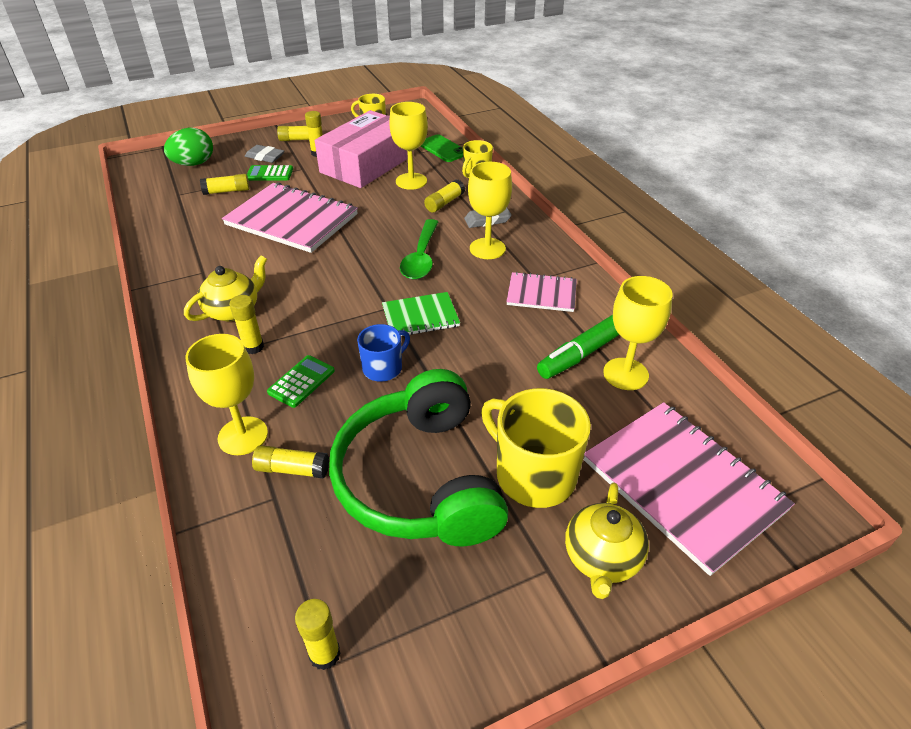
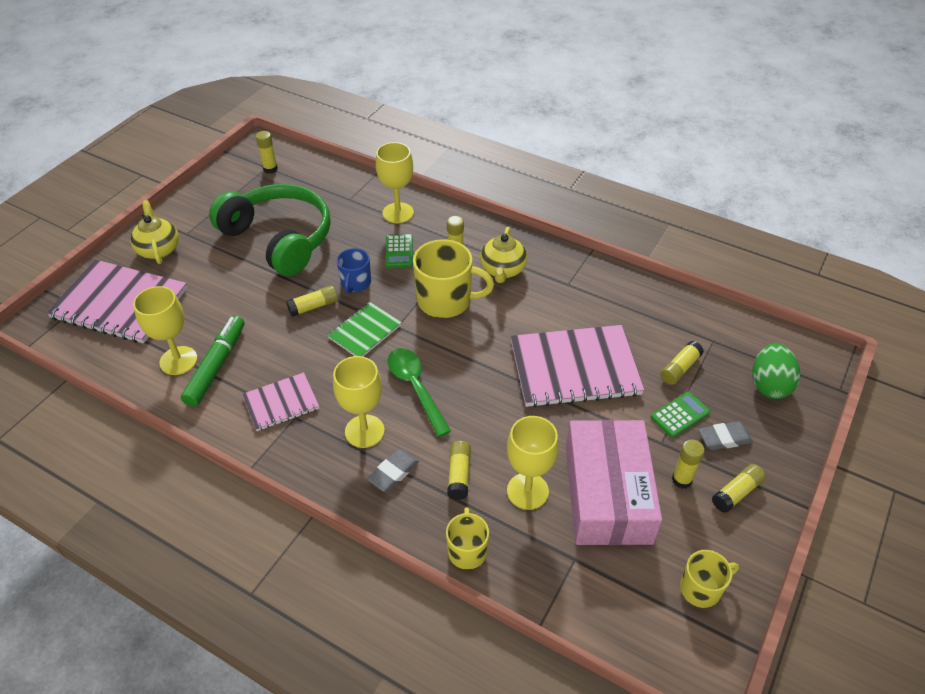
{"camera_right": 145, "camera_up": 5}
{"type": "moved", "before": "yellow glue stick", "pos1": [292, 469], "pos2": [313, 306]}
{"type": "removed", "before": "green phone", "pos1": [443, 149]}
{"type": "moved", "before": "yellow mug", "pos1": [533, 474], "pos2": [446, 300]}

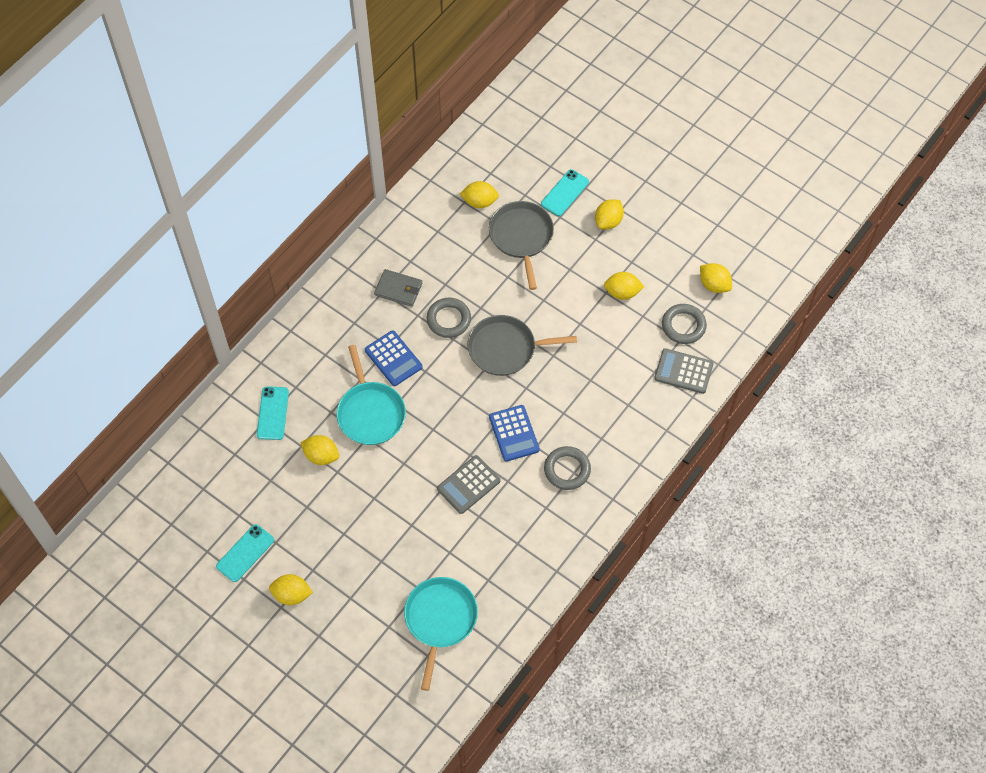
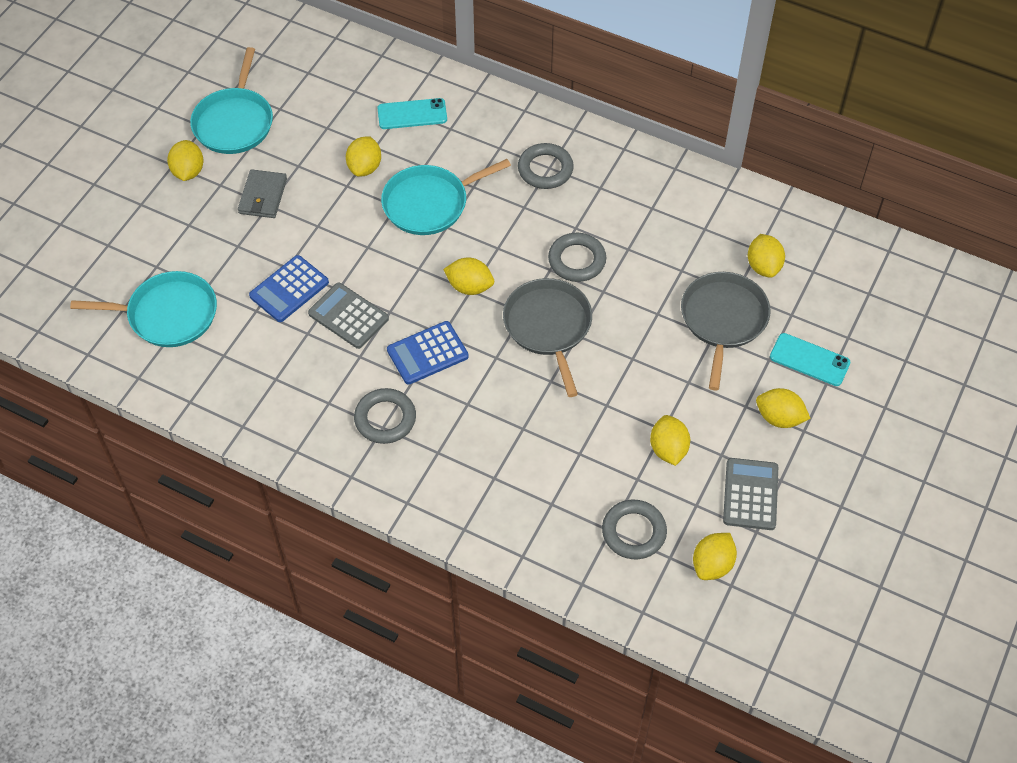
{"camera_right": 80, "camera_up": -5}
{"type": "replaced", "before": "turquoise phone", "after": "turquoise pan", "pos1": [245, 553], "pos2": [234, 122]}
{"type": "moved", "before": "blue calculator", "pos1": [393, 358], "pos2": [289, 289]}
{"type": "moved", "before": "grey wallet", "pos1": [398, 289], "pos2": [263, 196]}
{"type": "turned", "before": "grey pan", "pos1": [521, 237], "pos2": [723, 320], "turn": -60}
{"type": "moved", "before": "grey calculator", "pos1": [683, 371], "pos2": [750, 494]}
{"type": "added", "after": "yellow lemon", "pos2": [469, 287]}
{"type": "added", "after": "grey ring", "pos2": [545, 169]}

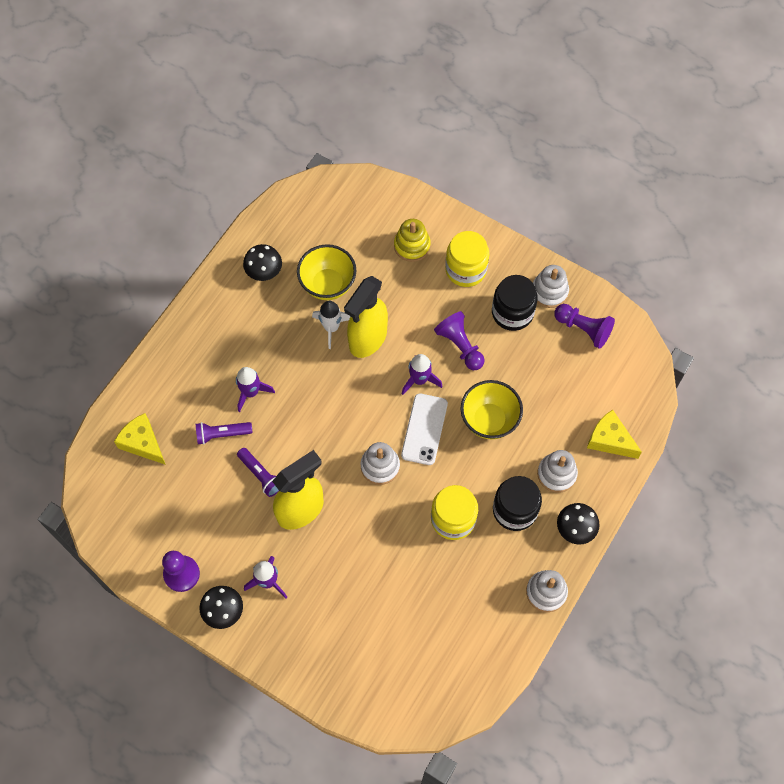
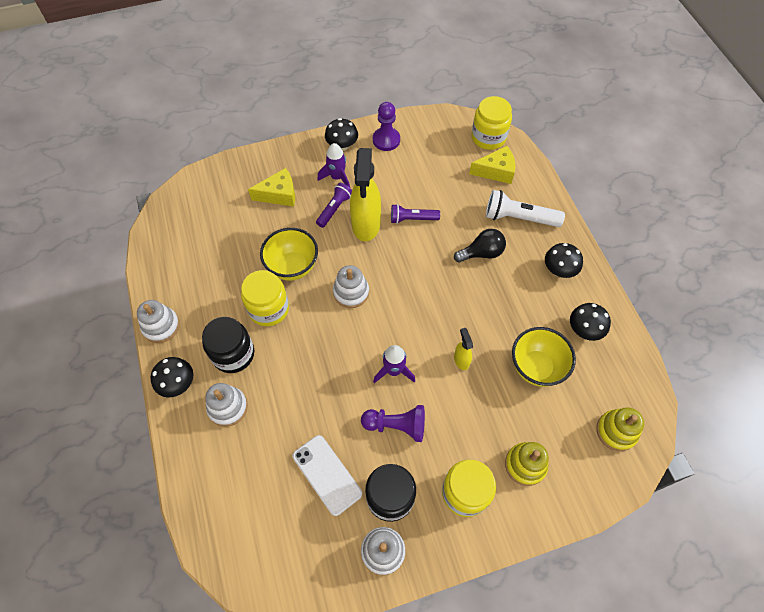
{"camera_right": 130, "camera_up": -5}
{"type": "moved", "before": "purple flashlight", "pos1": [222, 434], "pos2": [334, 209]}
{"type": "replaced", "before": "purple rocket", "after": "black light bulb", "pos1": [251, 392], "pos2": [481, 253]}
{"type": "removed", "before": "white rocket", "pos1": [331, 328]}
{"type": "resized", "before": "yellow spray bottle", "pos1": [367, 339], "pos2": [461, 360], "scale": 0.45}
{"type": "moved", "before": "white phone", "pos1": [424, 429], "pos2": [327, 474]}
{"type": "moved", "before": "yellow bowl", "pos1": [489, 420], "pos2": [293, 267]}
{"type": "removed", "before": "purple pawn", "pos1": [583, 329]}
{"type": "moved", "before": "yellow cheese", "pos1": [609, 440], "pos2": [279, 194]}
{"type": "added", "after": "yellow jar", "pos2": [488, 137]}
{"type": "added", "after": "white flashlight", "pos2": [519, 218]}
{"type": "added", "after": "black mushroom", "pos2": [559, 270]}
{"type": "added", "after": "yellow stacking toy", "pos2": [616, 431]}

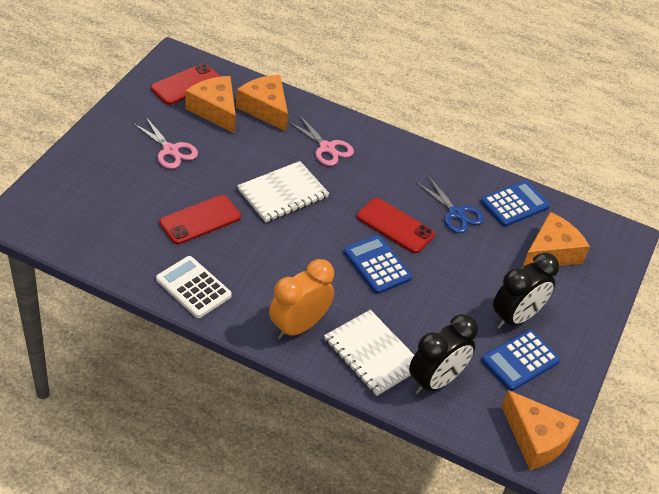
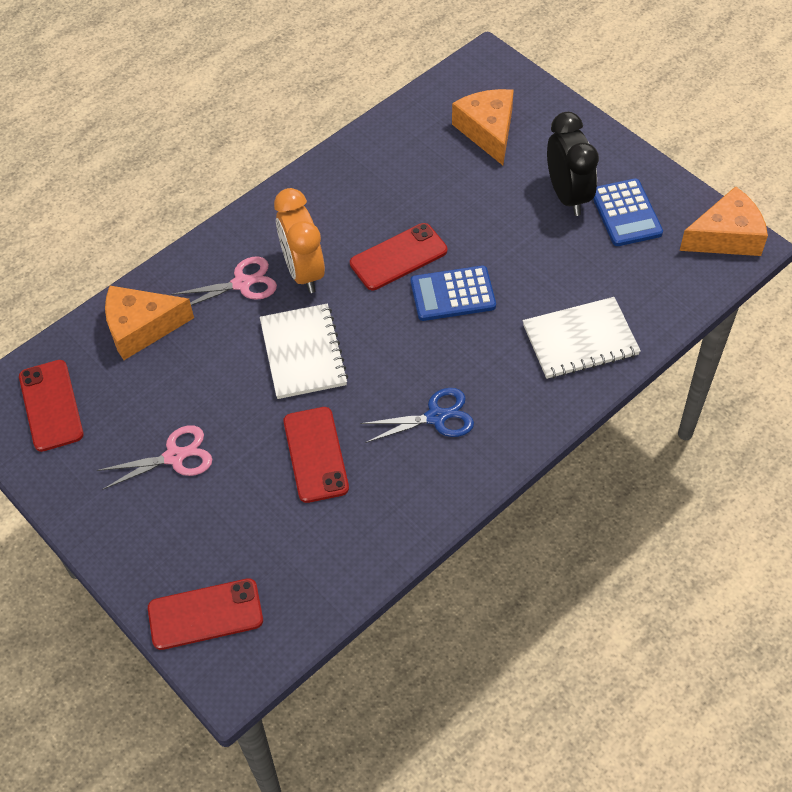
{"camera_right": -60, "camera_up": 10}
{"type": "removed", "before": "white calculator", "pos1": [193, 287]}
{"type": "removed", "before": "orange cheese", "pos1": [215, 110]}
{"type": "moved", "before": "orange clock", "pos1": [298, 326], "pos2": [303, 271]}
{"type": "removed", "before": "black clock", "pos1": [435, 381]}
{"type": "moved", "before": "blue scissors", "pos1": [456, 213], "pos2": [436, 417]}
{"type": "removed", "before": "blue calculator", "pos1": [514, 204]}
{"type": "added", "after": "red phone", "pos2": [205, 614]}

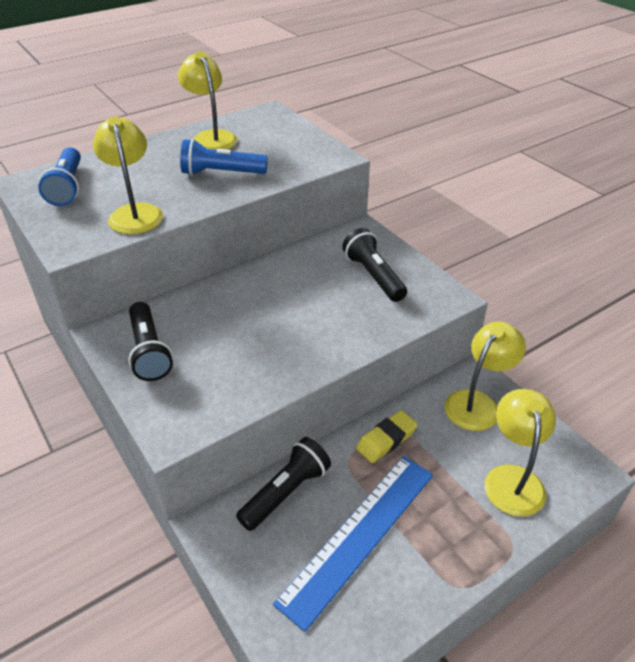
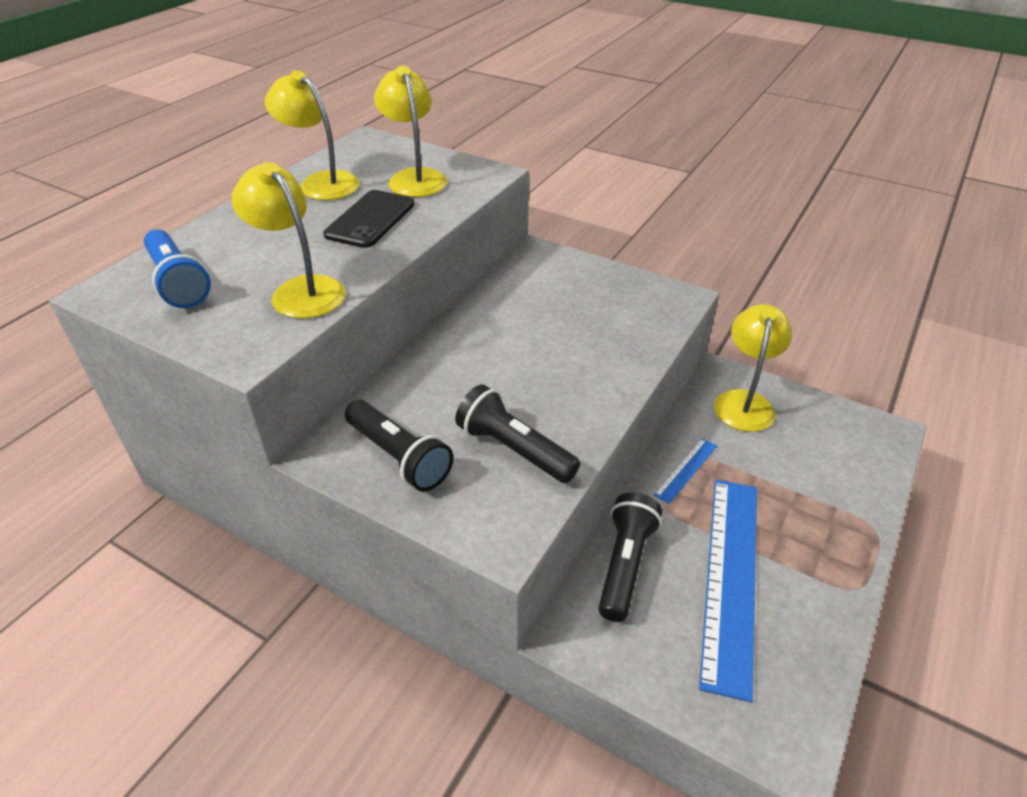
{"camera_right": -25, "camera_up": 0}
{"type": "replaced", "before": "blue flashlight", "after": "black phone", "pos1": [221, 173], "pos2": [370, 219]}
{"type": "moved", "before": "black flashlight", "pos1": [374, 276], "pos2": [514, 449]}
{"type": "replaced", "before": "yellow eraser", "after": "blue ruler", "pos1": [386, 440], "pos2": [686, 470]}
{"type": "moved", "before": "yellow lamp", "pos1": [512, 478], "pos2": [414, 178]}

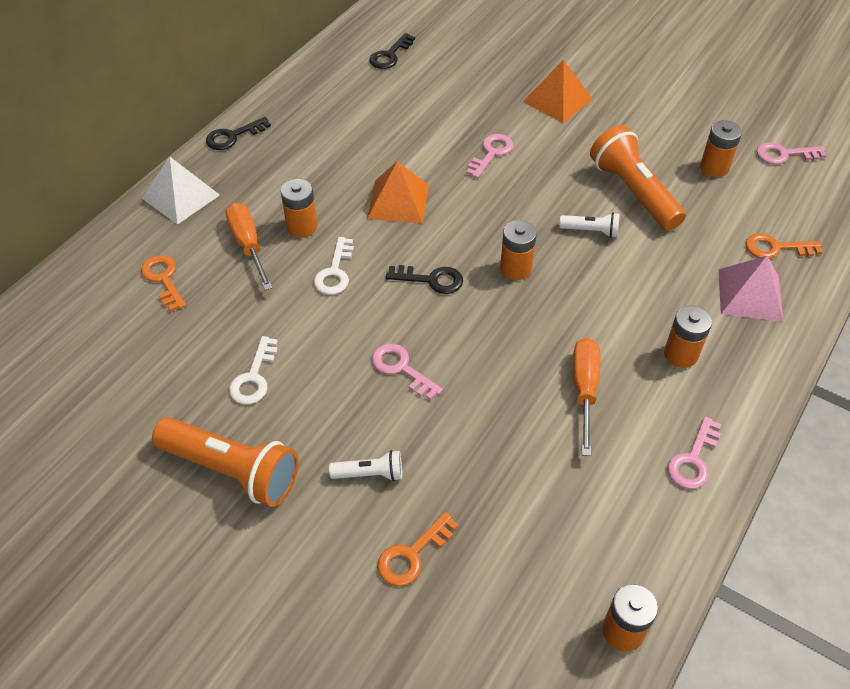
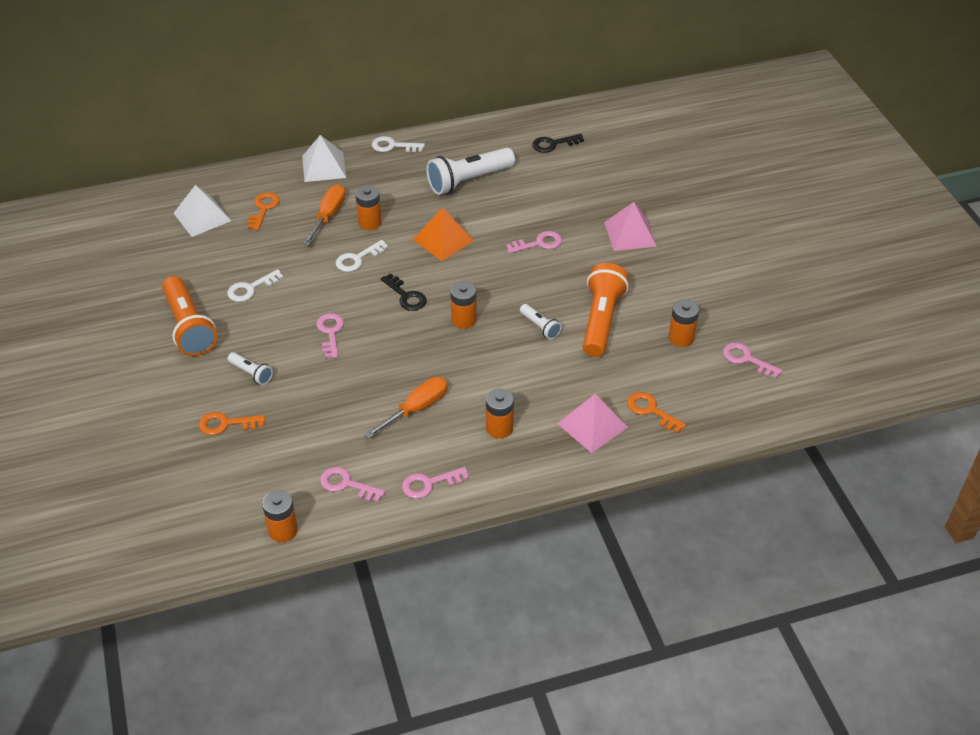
{"camera_right": 40, "camera_up": -5}
{"type": "recoloured", "before": "black key", "after": "white key", "pos1": [233, 136], "pos2": [393, 146]}
{"type": "recoloured", "before": "orange pyramid", "after": "pink pyramid", "pos1": [557, 100], "pos2": [630, 234]}
{"type": "added", "after": "white pyramid", "pos2": [202, 217]}
{"type": "added", "after": "pink key", "pos2": [347, 484]}
{"type": "added", "after": "white flashlight", "pos2": [468, 181]}

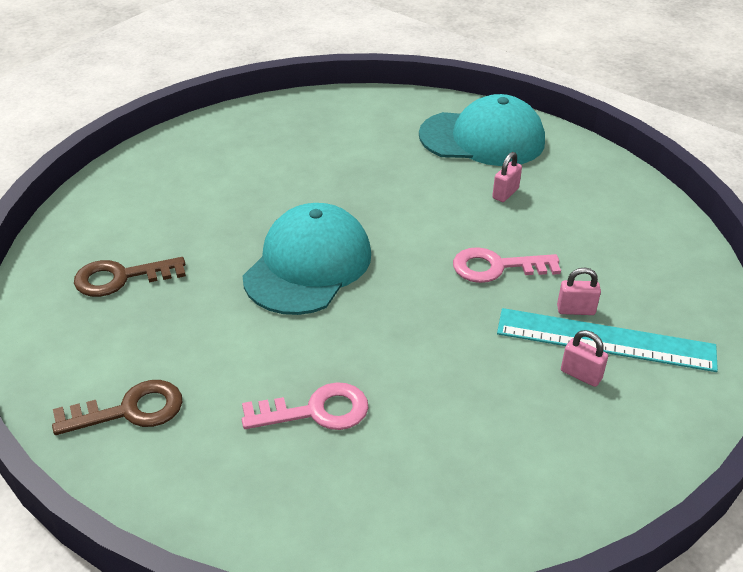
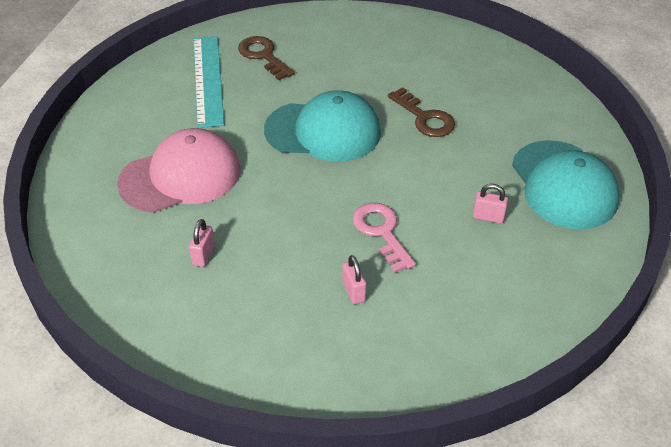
{"camera_right": 70, "camera_up": 5}
{"type": "moved", "before": "brown key", "pos1": [130, 410], "pos2": [425, 118]}
{"type": "replaced", "before": "pink key", "after": "pink cap", "pos1": [316, 411], "pos2": [181, 176]}
{"type": "moved", "before": "turquoise ruler", "pos1": [605, 340], "pos2": [208, 80]}
{"type": "moved", "before": "pink padlock", "pos1": [581, 375], "pos2": [203, 255]}

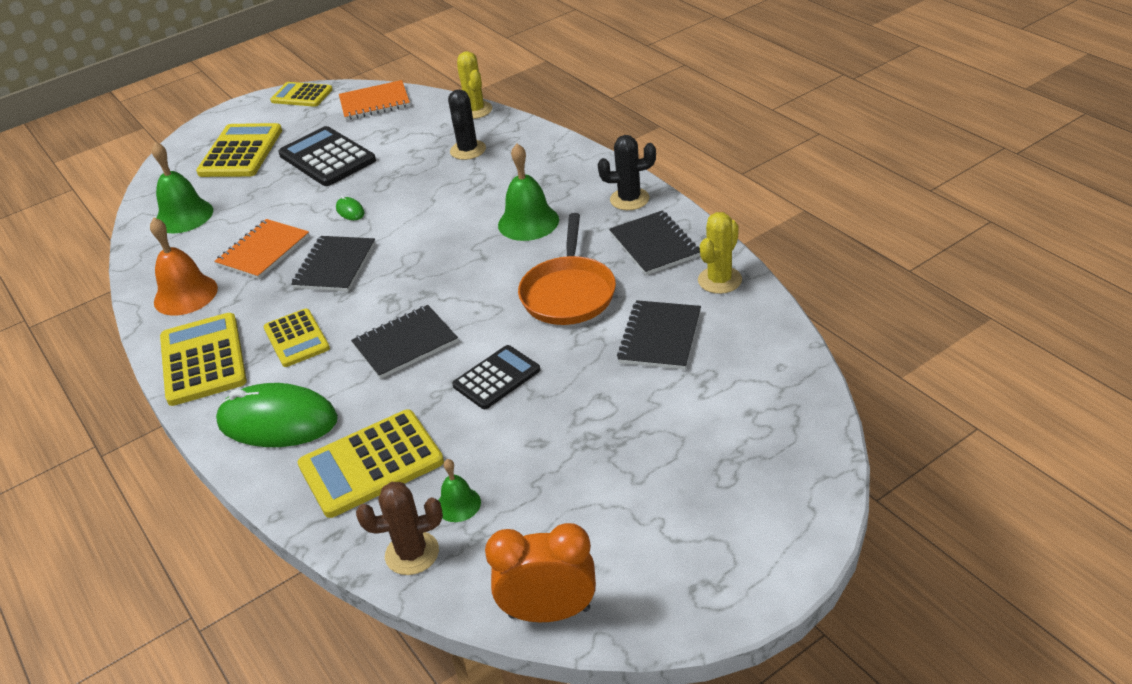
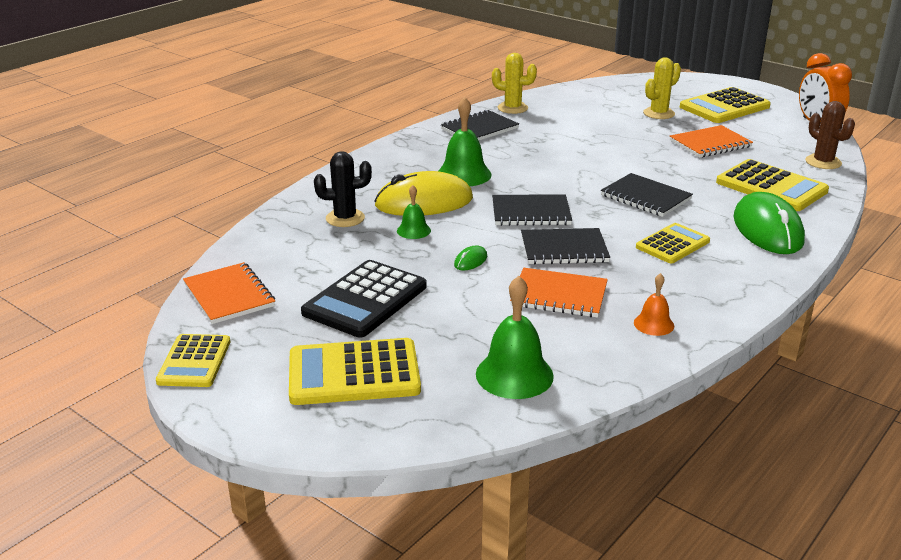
{"camera_right": -110, "camera_up": -10}
{"type": "resized", "before": "orange bell", "pos1": [185, 295], "pos2": [653, 324], "scale": 0.56}
{"type": "moved", "before": "yellow calculator", "pos1": [203, 360], "pos2": [724, 107]}
{"type": "moved", "before": "green bell", "pos1": [458, 504], "pos2": [413, 230]}
{"type": "removed", "before": "black calculator", "pos1": [496, 378]}
{"type": "moved", "before": "yellow cactus", "pos1": [475, 110], "pos2": [659, 113]}
{"type": "removed", "before": "orange pan", "pos1": [568, 293]}
{"type": "removed", "before": "black cactus", "pos1": [629, 199]}
{"type": "moved", "before": "black notebook", "pos1": [660, 337], "pos2": [531, 212]}
{"type": "added", "after": "yellow mouse", "pos2": [424, 202]}
{"type": "added", "after": "orange notebook", "pos2": [710, 144]}

